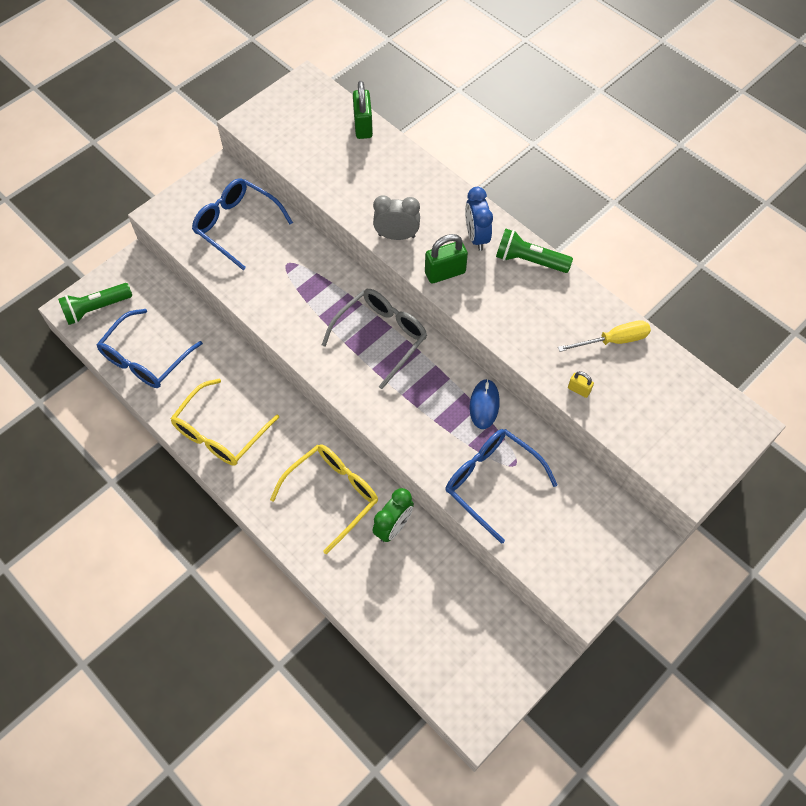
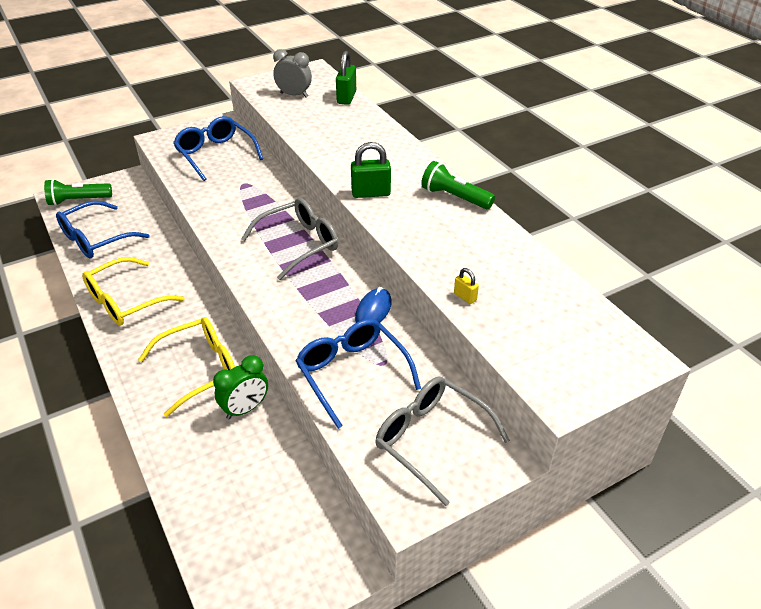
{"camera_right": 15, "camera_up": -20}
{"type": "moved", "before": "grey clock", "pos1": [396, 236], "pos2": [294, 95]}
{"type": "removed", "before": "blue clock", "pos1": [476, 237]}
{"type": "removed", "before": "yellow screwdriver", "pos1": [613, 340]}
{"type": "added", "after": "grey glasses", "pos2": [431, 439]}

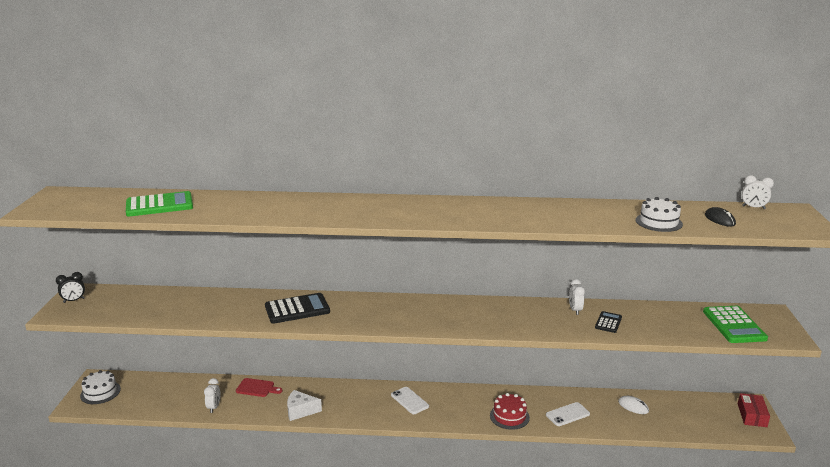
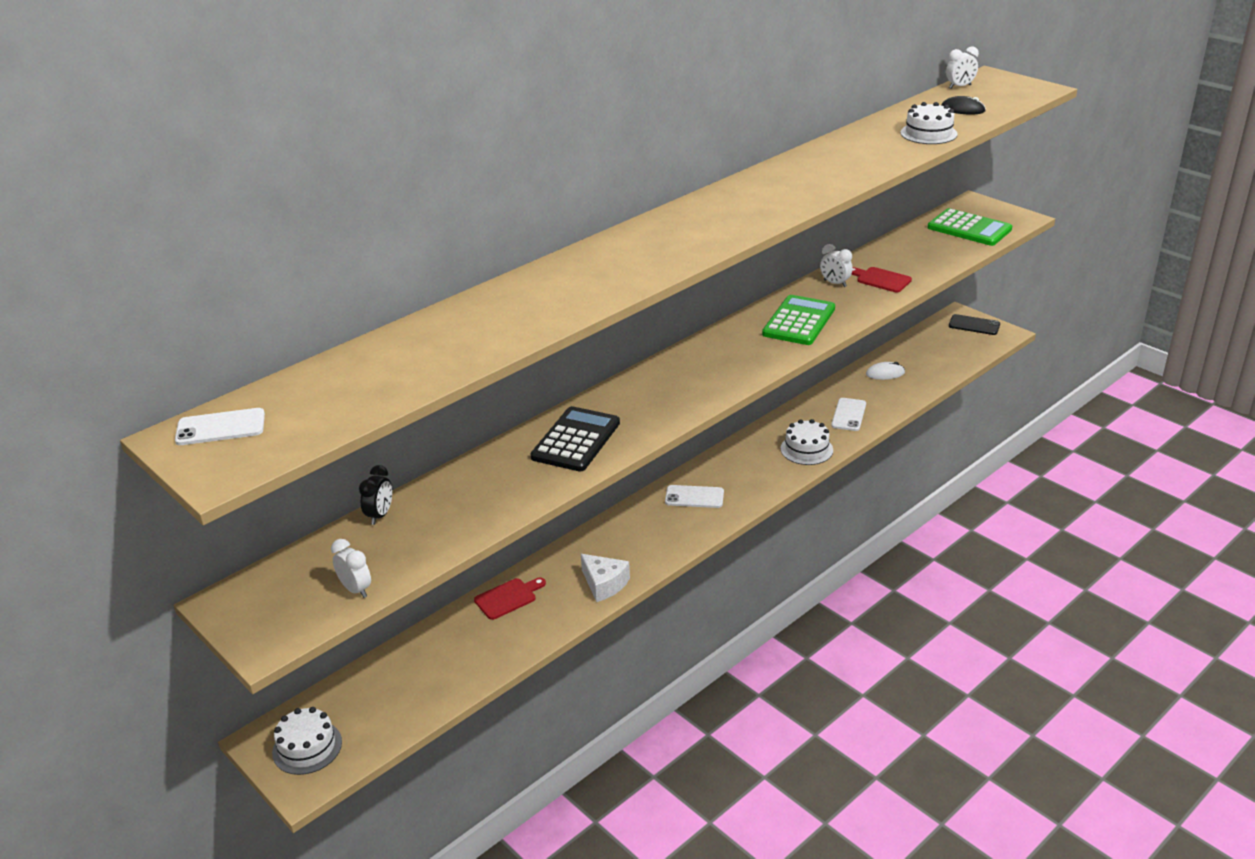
{"camera_right": -45, "camera_up": 10}
{"type": "moved", "before": "black clock", "pos1": [74, 300], "pos2": [380, 515]}
{"type": "moved", "before": "green calculator", "pos1": [159, 205], "pos2": [799, 321]}
{"type": "moved", "before": "white clock", "pos1": [214, 407], "pos2": [356, 589]}
{"type": "turned", "before": "white cheese", "pos1": [300, 411], "pos2": [604, 584], "turn": -90}
{"type": "recoloured", "before": "red cake", "after": "white cake", "pos1": [509, 416], "pos2": [806, 449]}
{"type": "replaced", "before": "black calculator", "after": "red cutting board", "pos1": [608, 322], "pos2": [881, 279]}
{"type": "replaced", "before": "red box", "after": "black phone", "pos1": [752, 415], "pos2": [974, 325]}
{"type": "added", "after": "white phone", "pos2": [220, 427]}

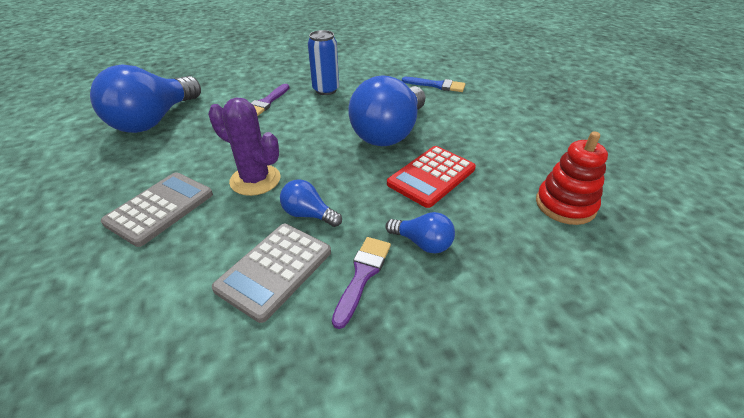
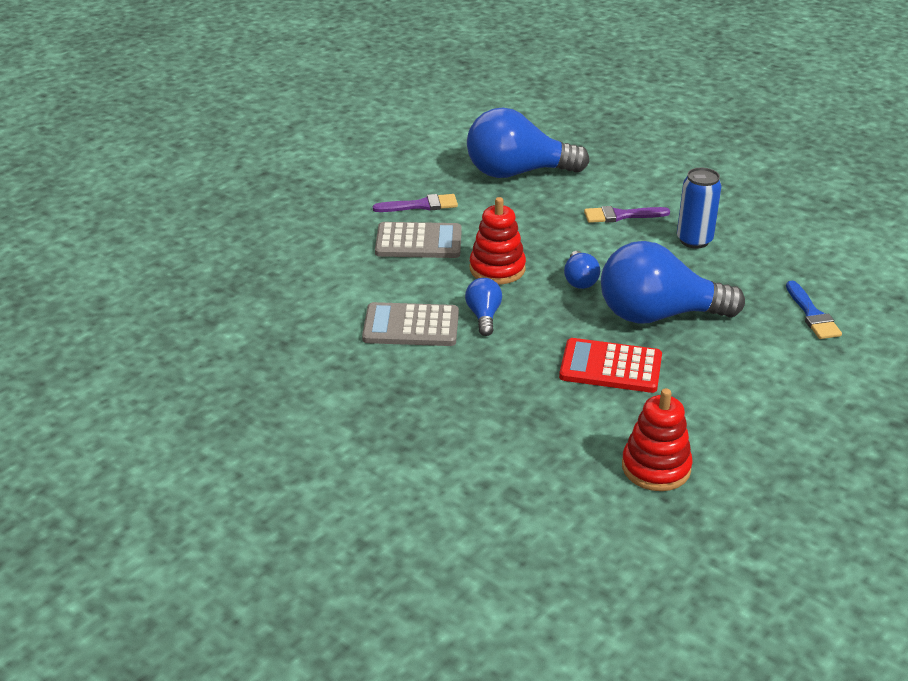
{"camera_right": 60, "camera_up": -5}
{"type": "replaced", "before": "purple cactus", "after": "red stacking toy", "pos1": [255, 180], "pos2": [497, 269]}
{"type": "moved", "before": "purple brush", "pos1": [362, 275], "pos2": [421, 205]}
{"type": "moved", "before": "blue light bulb", "pos1": [422, 243], "pos2": [580, 280]}

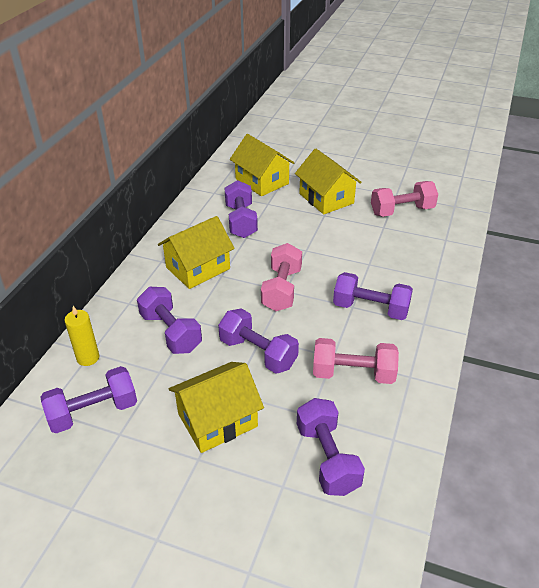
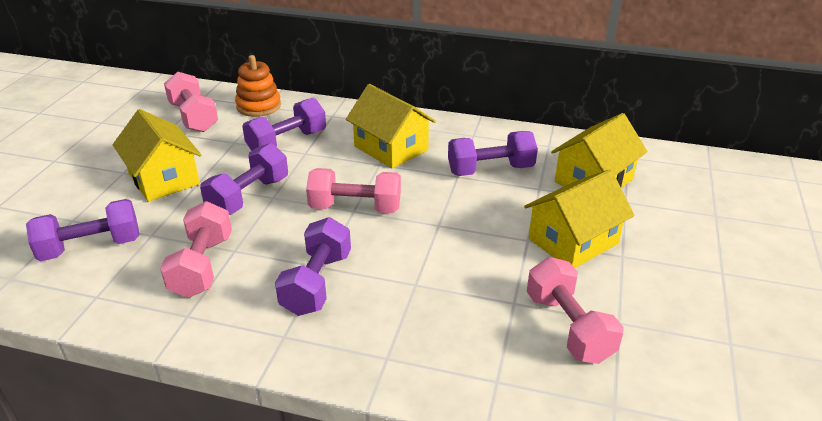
{"camera_right": 85, "camera_up": -5}
{"type": "recoloured", "before": "purple dumbbell", "after": "pink dumbbell", "pos1": [93, 412], "pos2": [194, 117]}
{"type": "replaced", "before": "yellow candle", "after": "orange stacking toy", "pos1": [88, 358], "pos2": [259, 106]}

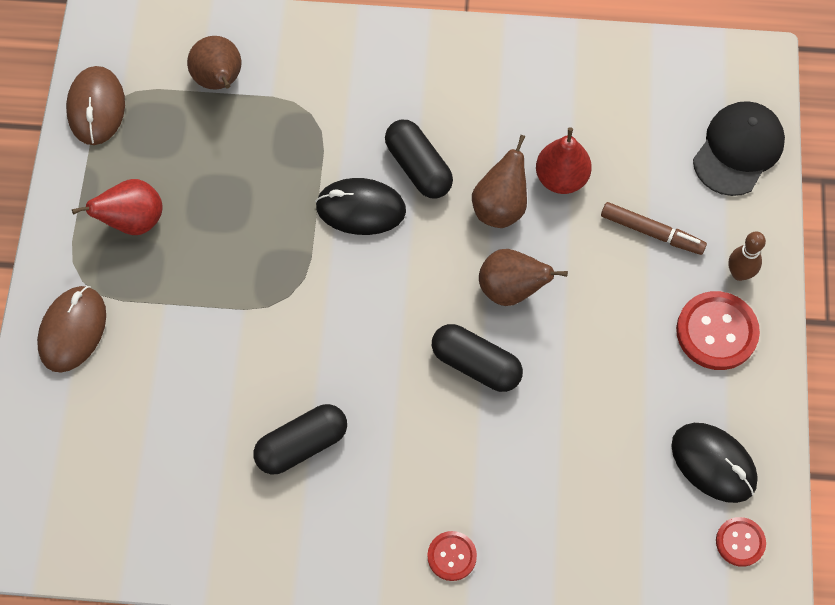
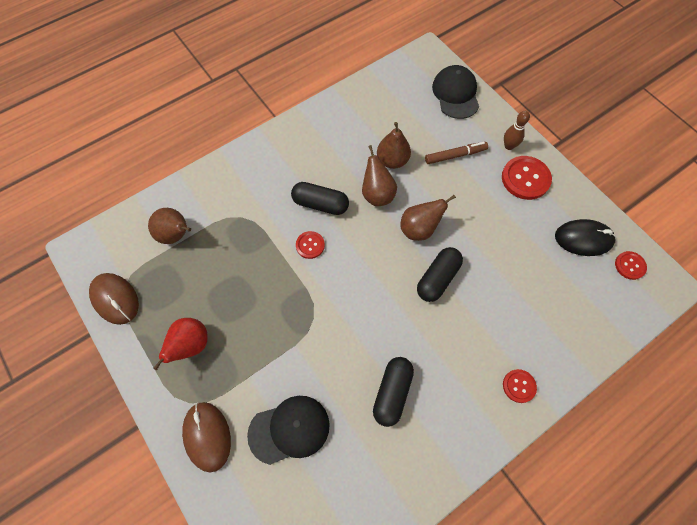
{"camera_right": -40, "camera_up": 0}
{"type": "replaced", "before": "black mouse", "after": "red button", "pos1": [360, 208], "pos2": [310, 245]}
{"type": "turned", "before": "black capsule", "pos1": [476, 364], "pos2": [437, 278], "turn": -45}
{"type": "recoloured", "before": "red pear", "after": "brown pear", "pos1": [561, 178], "pos2": [392, 160]}
{"type": "added", "after": "black cap", "pos2": [289, 429]}

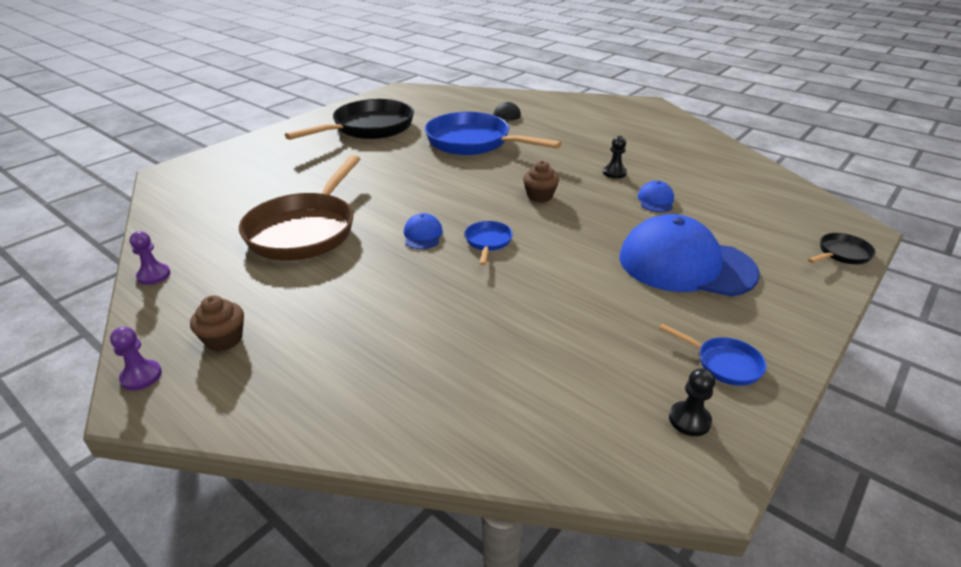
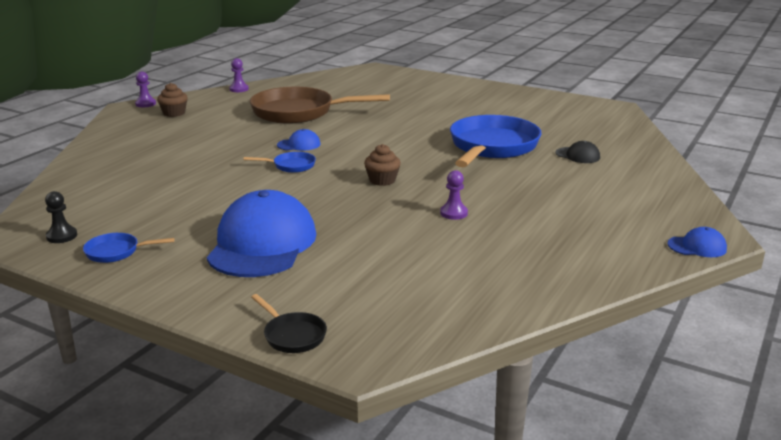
{"camera_right": 80, "camera_up": -10}
{"type": "removed", "before": "black pan", "pos1": [369, 128]}
{"type": "recoloured", "before": "black pawn", "after": "purple pawn", "pos1": [614, 173], "pos2": [453, 213]}
{"type": "moved", "before": "blue cap", "pos1": [655, 200], "pos2": [697, 247]}
{"type": "turned", "before": "blue pan", "pos1": [724, 364], "pos2": [116, 252], "turn": 60}

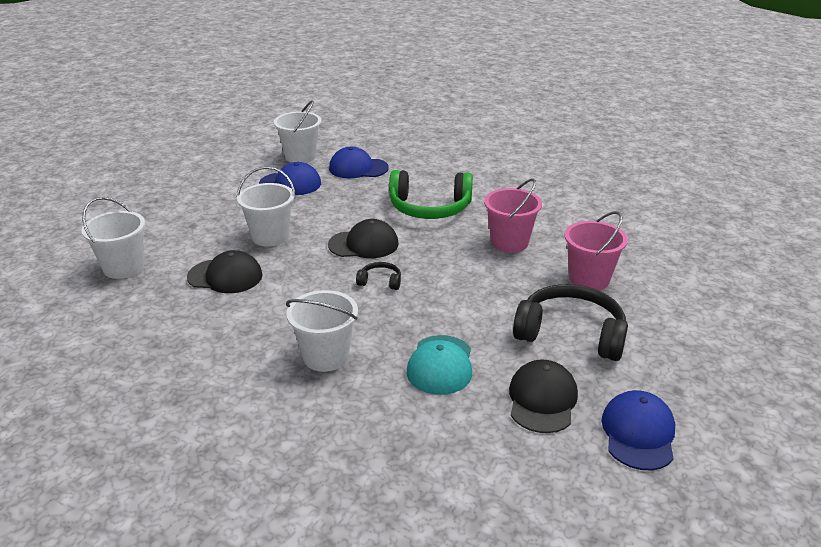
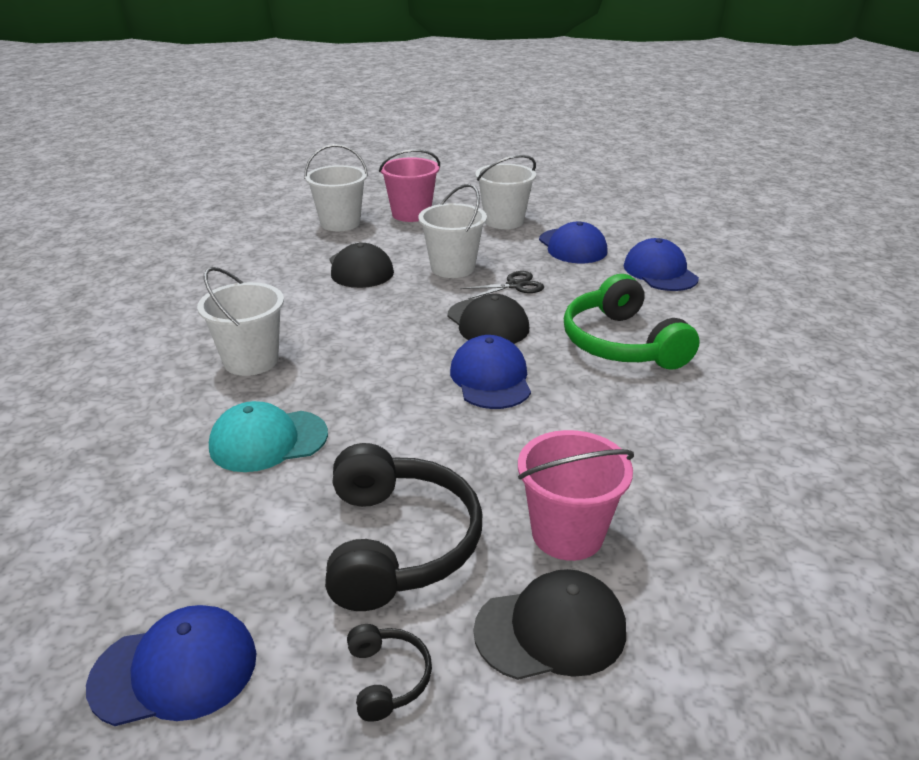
{"camera_right": 65, "camera_up": 0}
{"type": "moved", "before": "white bucket", "pos1": [300, 156], "pos2": [504, 221]}
{"type": "moved", "before": "black headphones", "pos1": [380, 281], "pos2": [387, 678]}
{"type": "moved", "before": "pink bucket", "pos1": [509, 242], "pos2": [411, 214]}
{"type": "moved", "before": "black cap", "pos1": [542, 399], "pos2": [551, 630]}
{"type": "added", "after": "blue cap", "pos2": [490, 378]}
{"type": "added", "after": "black scissors", "pos2": [515, 285]}

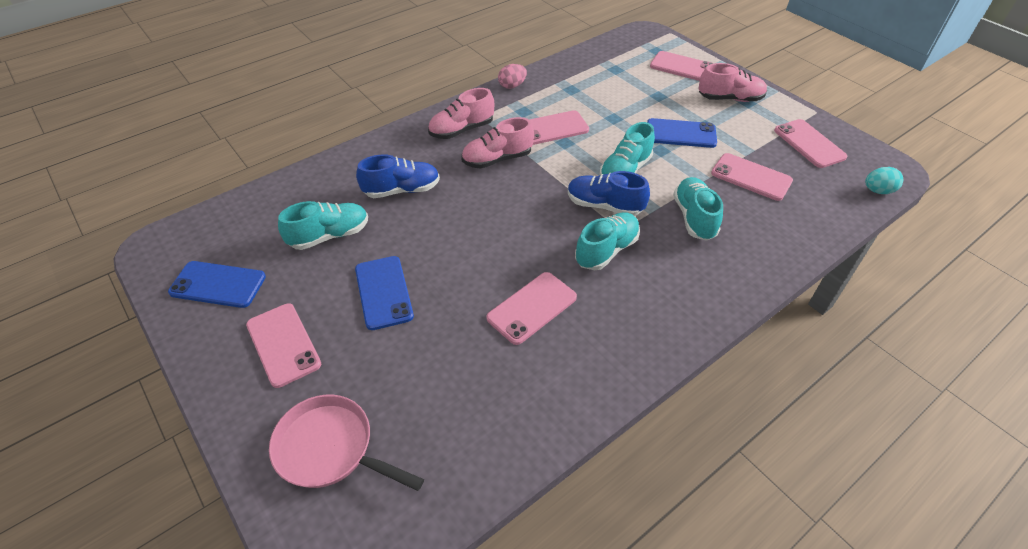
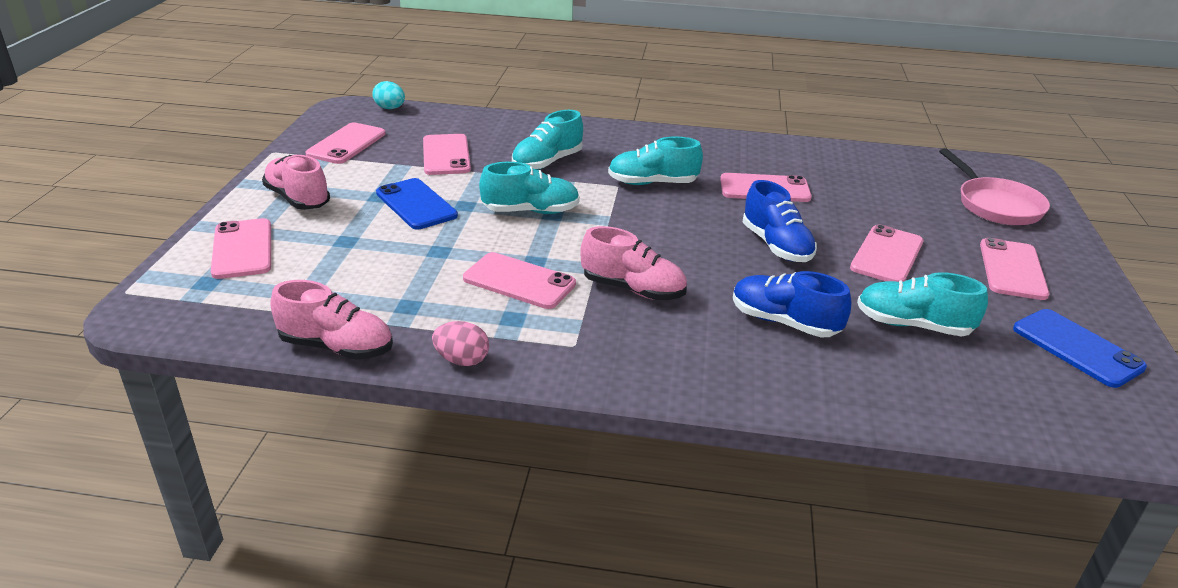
{"camera_right": -135, "camera_up": -15}
{"type": "recoloured", "before": "blue phone", "after": "pink phone", "pos1": [383, 292], "pos2": [887, 255]}
{"type": "moved", "before": "pink shoe", "pos1": [461, 130], "pos2": [337, 347]}
{"type": "moved", "before": "blue shoe", "pos1": [604, 206], "pos2": [776, 246]}

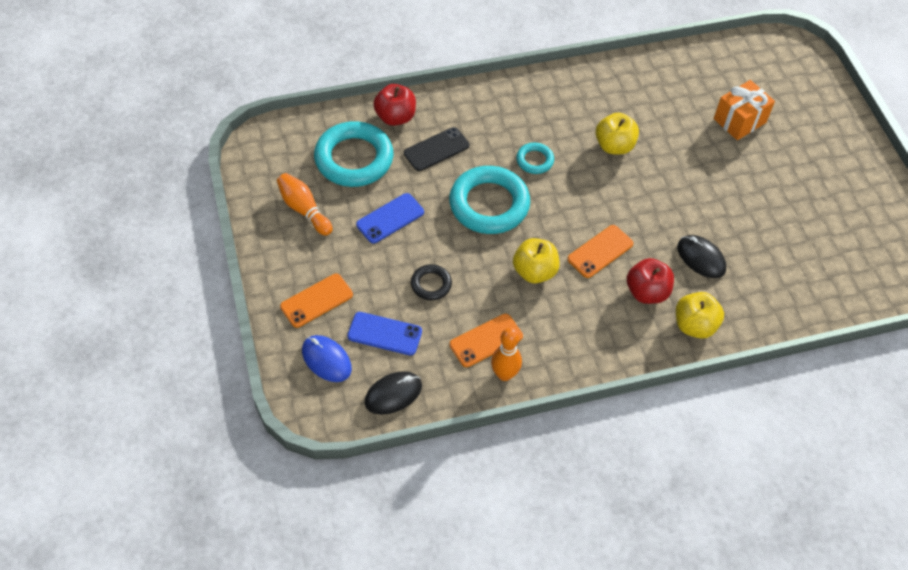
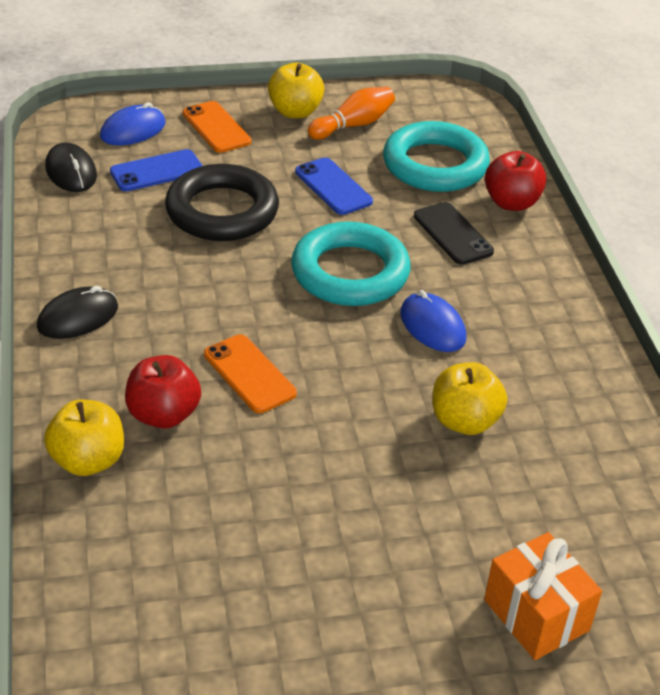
{"camera_right": 95, "camera_up": -15}
{"type": "turned", "before": "blue phone", "pos1": [384, 334], "pos2": [157, 171], "turn": 45}
{"type": "resized", "before": "black ring", "pos1": [431, 284], "pos2": [222, 211], "scale": 2.07}
{"type": "removed", "before": "orange phone", "pos1": [486, 340]}
{"type": "removed", "before": "orange bowling pin", "pos1": [504, 374]}
{"type": "moved", "before": "yellow apple", "pos1": [534, 271], "pos2": [295, 112]}
{"type": "replaced", "before": "turquoise ring", "after": "blue mouse", "pos1": [534, 160], "pos2": [432, 326]}
{"type": "moved", "before": "black mouse", "pos1": [701, 258], "pos2": [78, 317]}

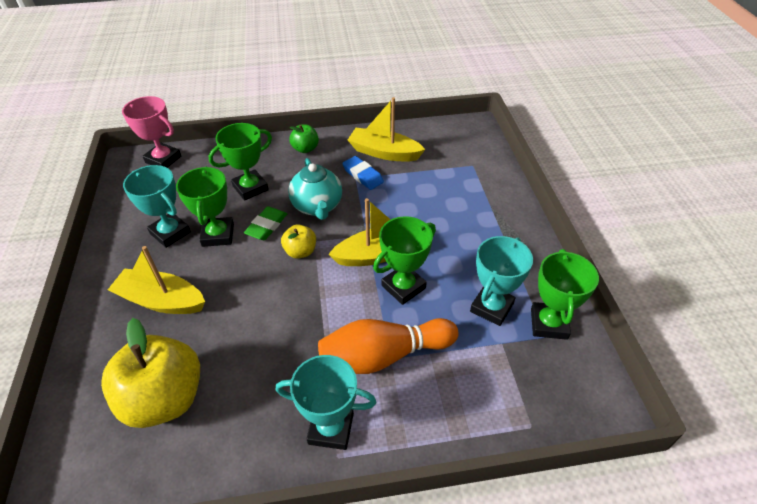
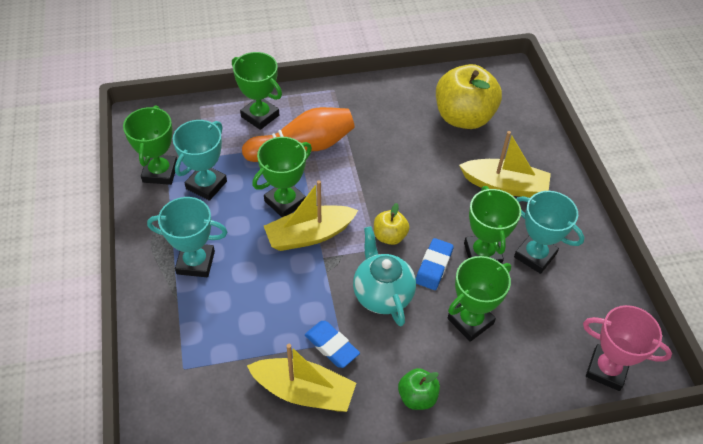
{"camera_right": 175, "camera_up": 5}
{"type": "recoloured", "before": "green eraser", "after": "blue eraser", "pos1": [266, 226], "pos2": [434, 266]}
{"type": "moved", "before": "turquoise trophy", "pos1": [331, 428], "pos2": [195, 262]}
{"type": "added", "after": "green trophy", "pos2": [260, 116]}

